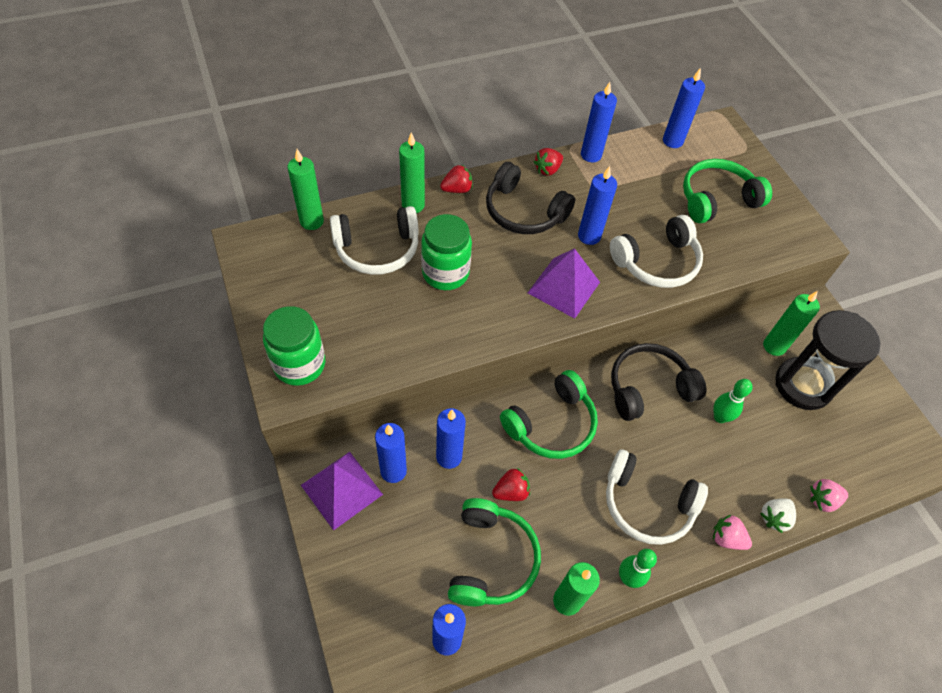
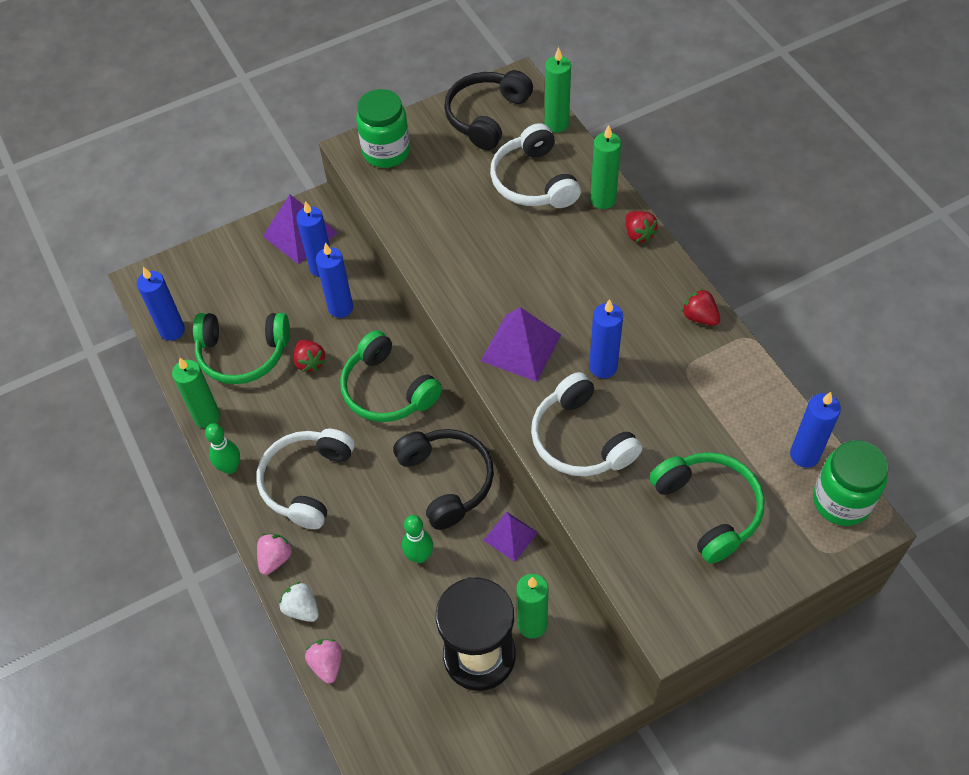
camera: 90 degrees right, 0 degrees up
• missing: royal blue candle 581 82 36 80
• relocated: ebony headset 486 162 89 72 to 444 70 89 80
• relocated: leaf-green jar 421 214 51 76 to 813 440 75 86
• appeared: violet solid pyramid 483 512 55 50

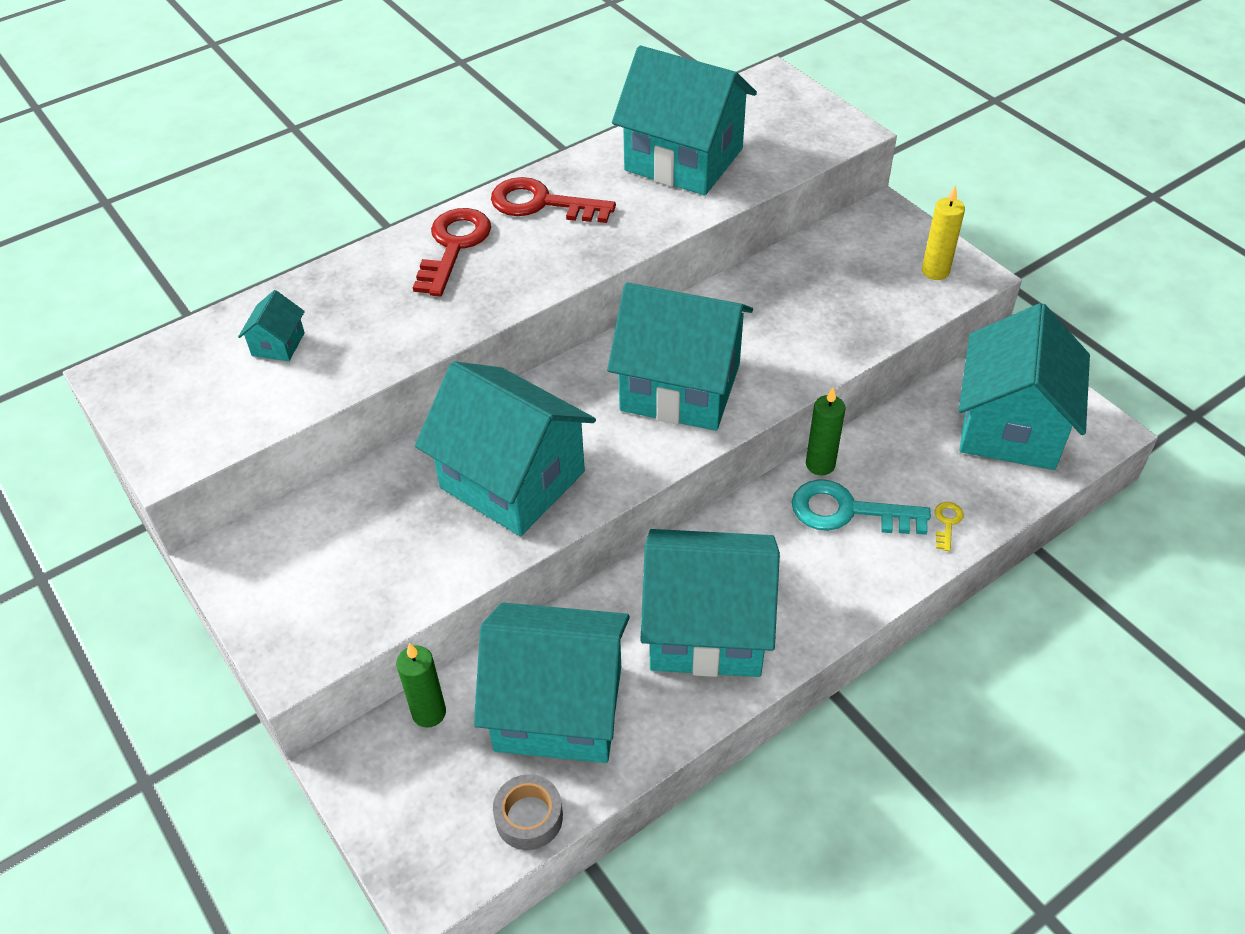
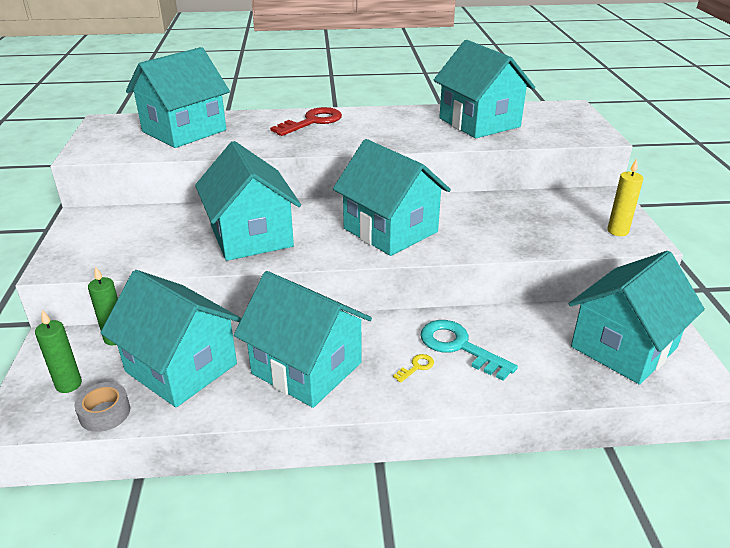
camera: 30 degrees right, 15 degrees down
• missing: crimson door key 491 177 125 46
• size: teal cottage 238 290 67 71 = 126 47 104 101 x2.48
• relocated: leaf-green candle 806 387 39 88 to 35 310 47 83
• relocated: yellow door key 935 502 29 50 to 393 354 41 29

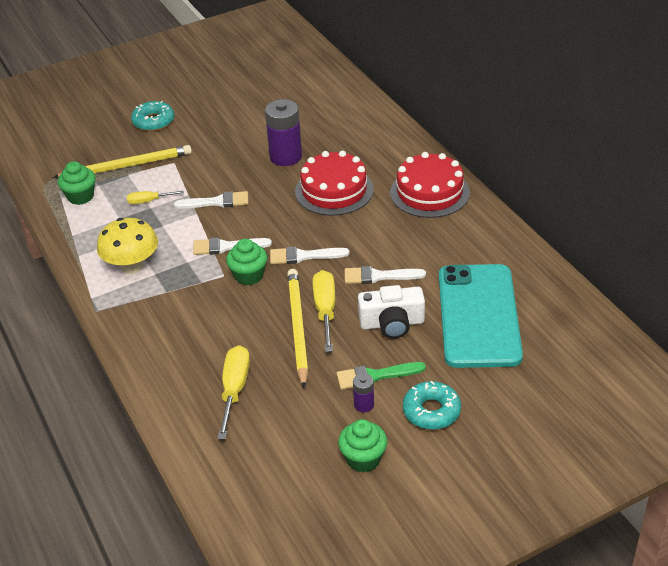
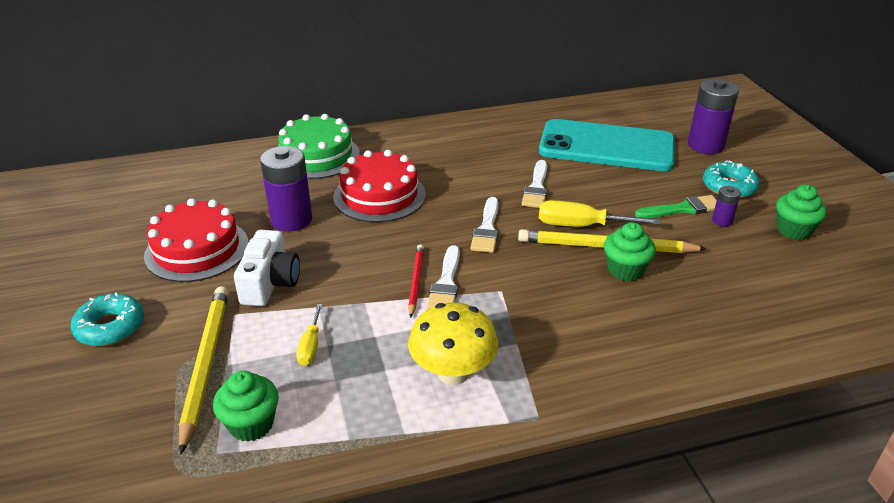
camera: 80 degrees left, 5 degrees down
• relocated: crimson layer cake 390 152 80 66 to 144 198 105 84
• missing: pure white paint brush 174 191 74 18
• relocated: leaf-green cupcake 226 239 41 46 to 604 222 52 59
• relocated: pure white compact camera 358 285 67 54 to 234 230 66 76
• missing: yellow flat screwdriver 217 345 33 94
• spun: leaf-green paint brush 336 362 90 28 = 635 195 82 23 105 degrees counterclockwise
• appeared: violet power cell 688 79 51 75
• appeared: leaf-green layer cake 278 114 82 65
• appeared: crimson lead pencil 408 244 16 74

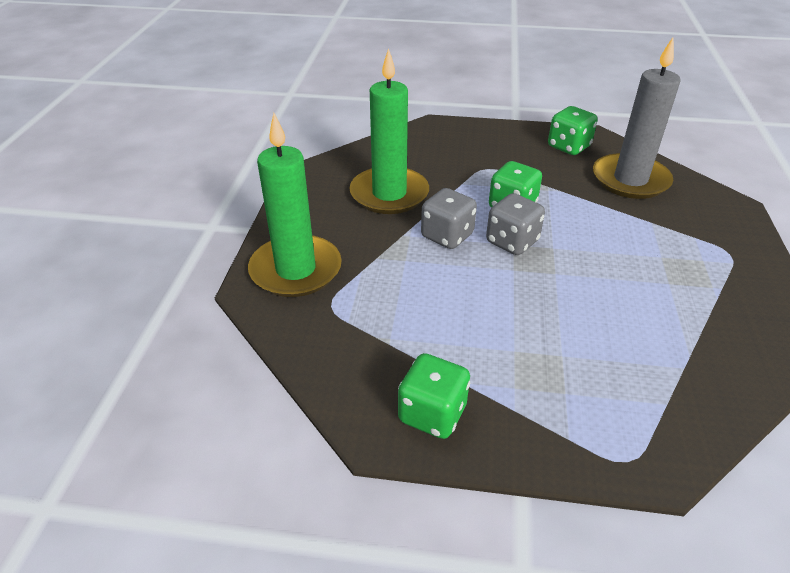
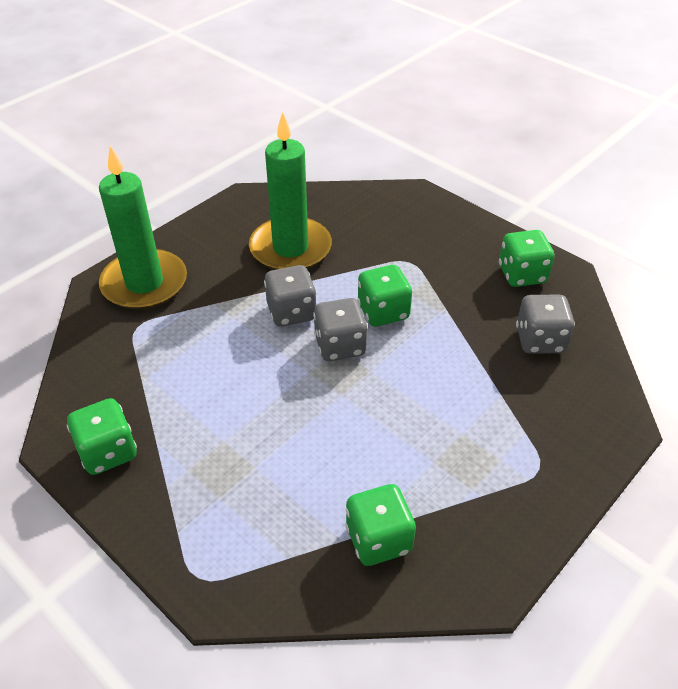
camera: 35 degrees right, 5 degrees up
• exchanged: ash-grey candle 593 38 88 161 to ash-grey dice 516 295 59 59
• appeared: leaf-green dice 346 484 70 82

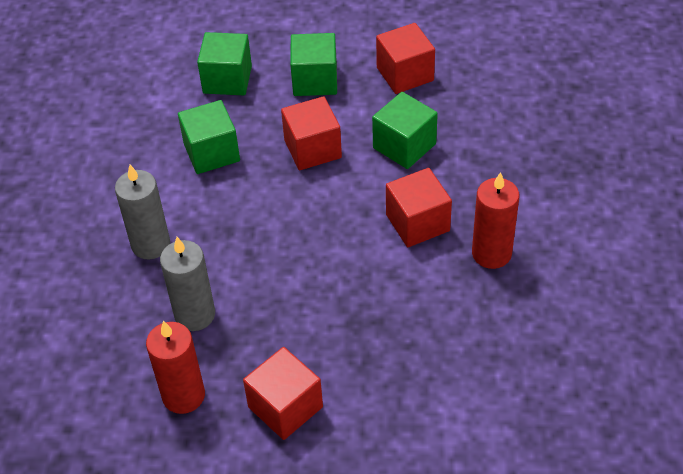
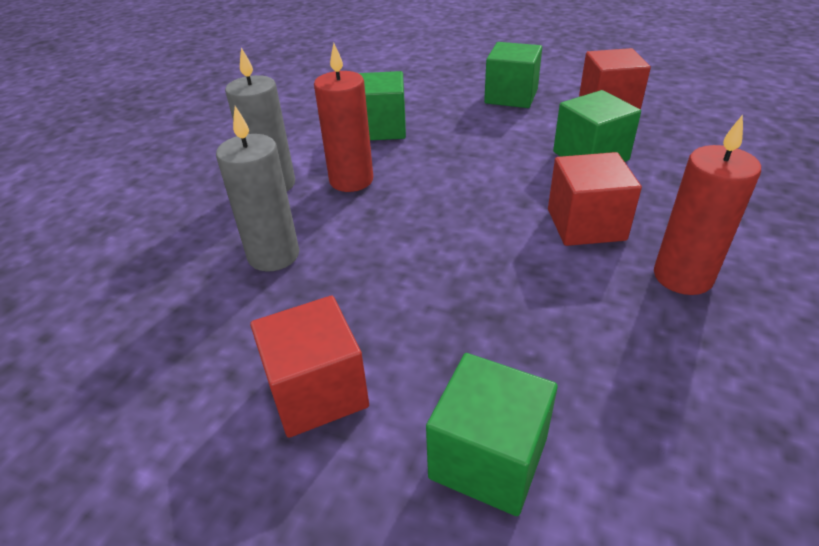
camera: 20 degrees right, 10 degrees down
• relocated: leaf-green block 197 32 55 63 to 426 353 132 163
• missing: crimson block 281 96 61 74
• relocated: crimson candle 146 321 59 93 to 314 43 59 149

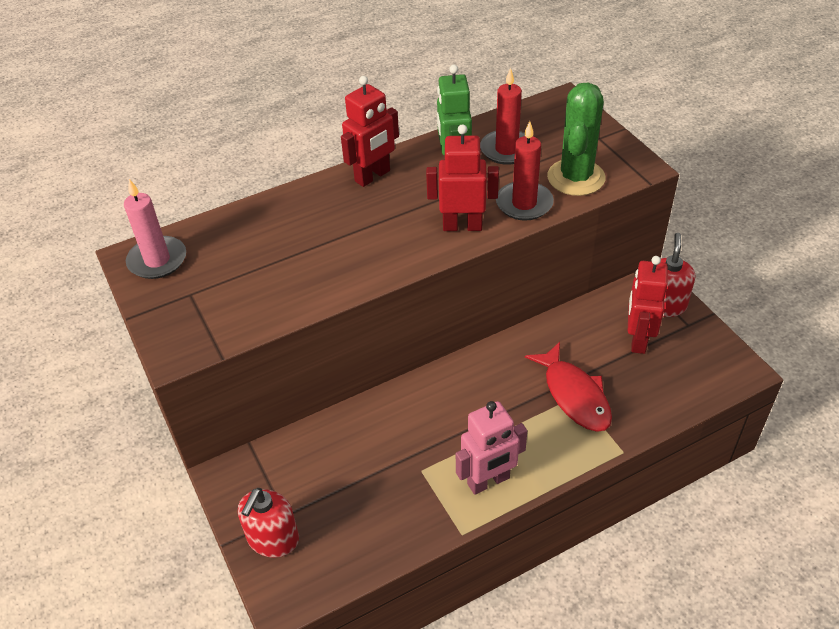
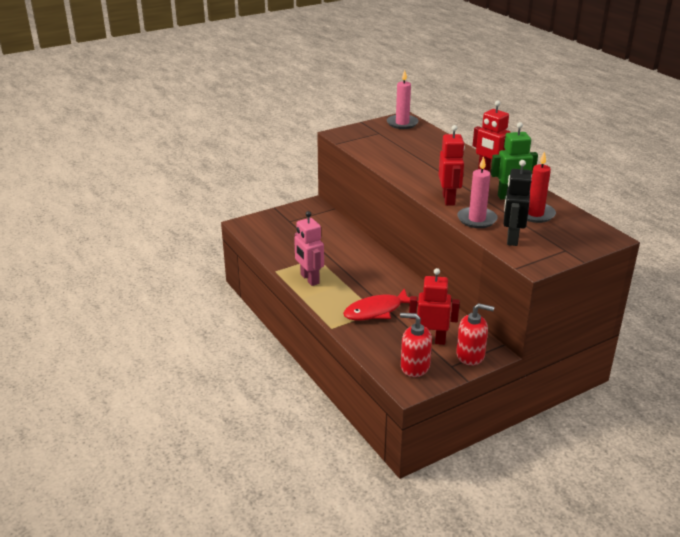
camera: 85 degrees right, 15 degrees down
• exchanged: leaf-green cactus 547 82 58 114 to ebony robot figure 504 160 27 86
• colour: crimson candle 496 121 58 100 to pink candle 457 156 41 72
• relocated: crimson soap pump 238 488 61 70 to 400 313 32 64

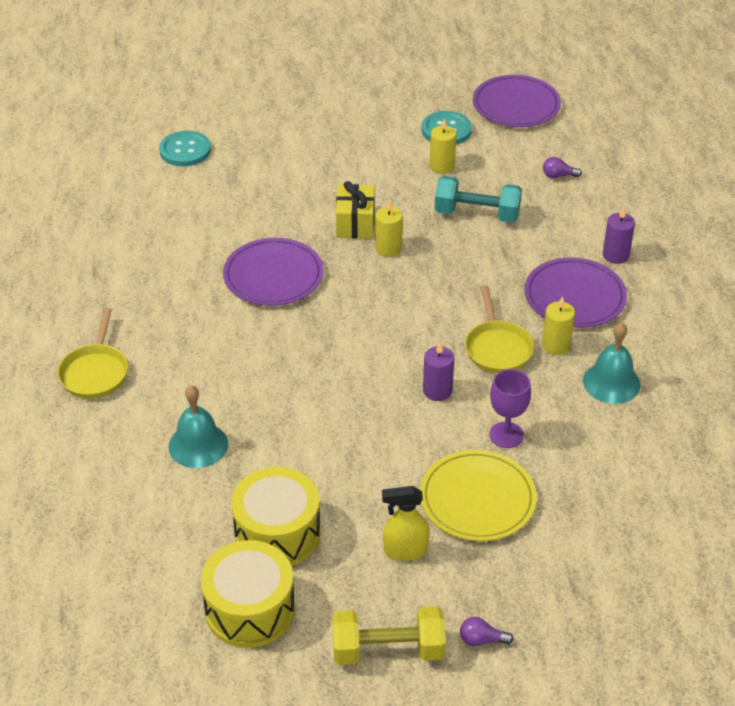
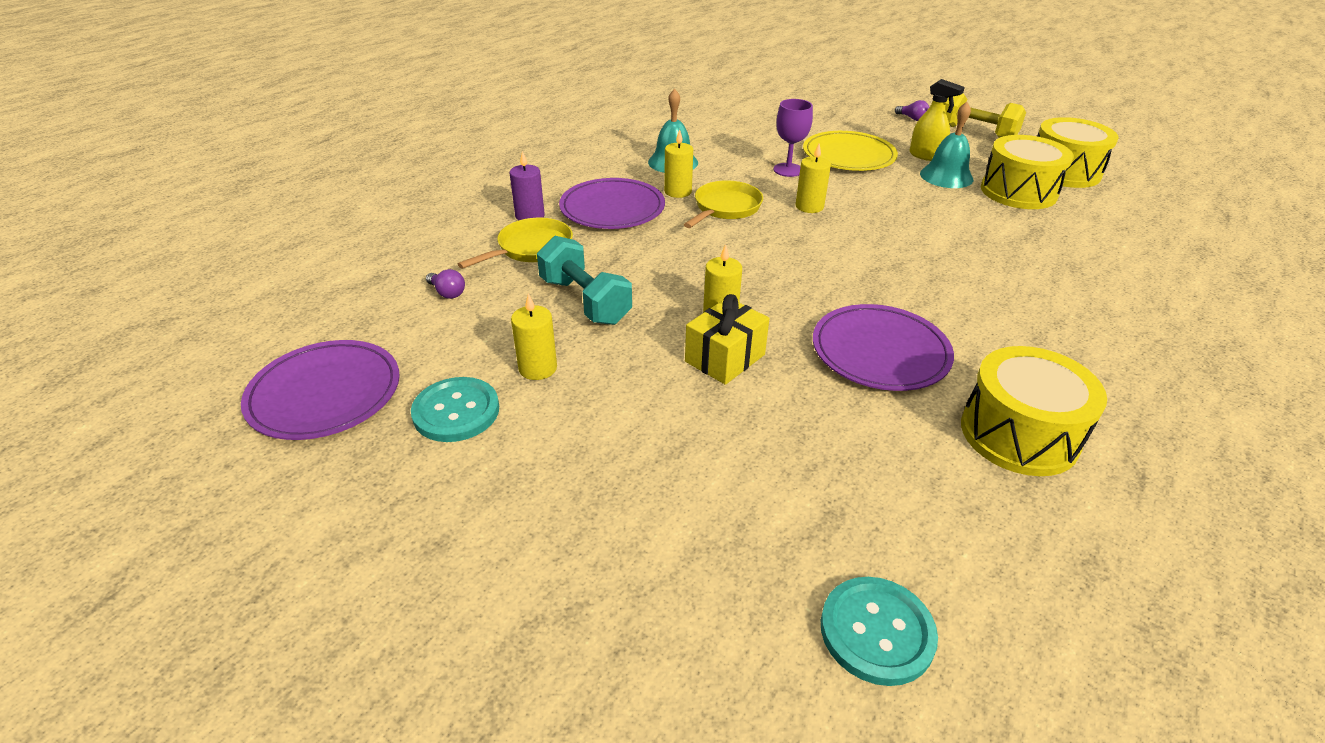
camera: 140 degrees left, 5 degrees down
• relocated: yellow pan 57 308 71 91 to 458 218 115 51
• colour: violet candle 423 342 31 59 to yellow candle 796 144 35 69
• relocated: teal bell 168 385 60 83 to 920 102 53 86
• appeared: yellow snare drum 961 346 146 130

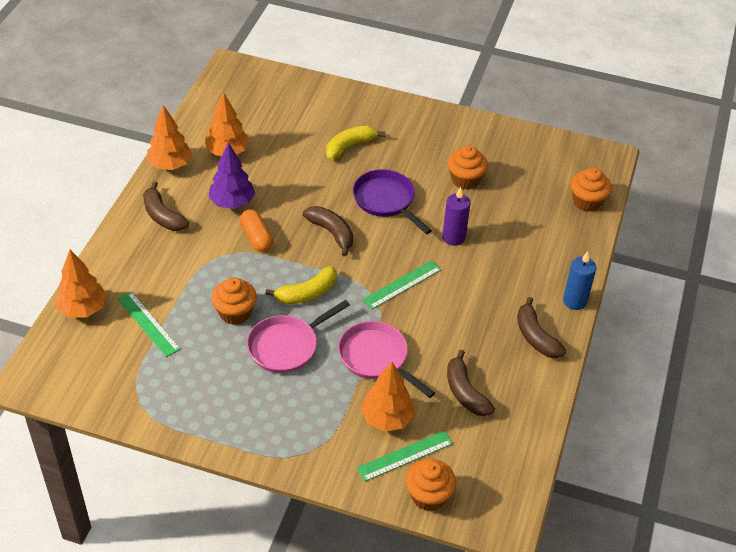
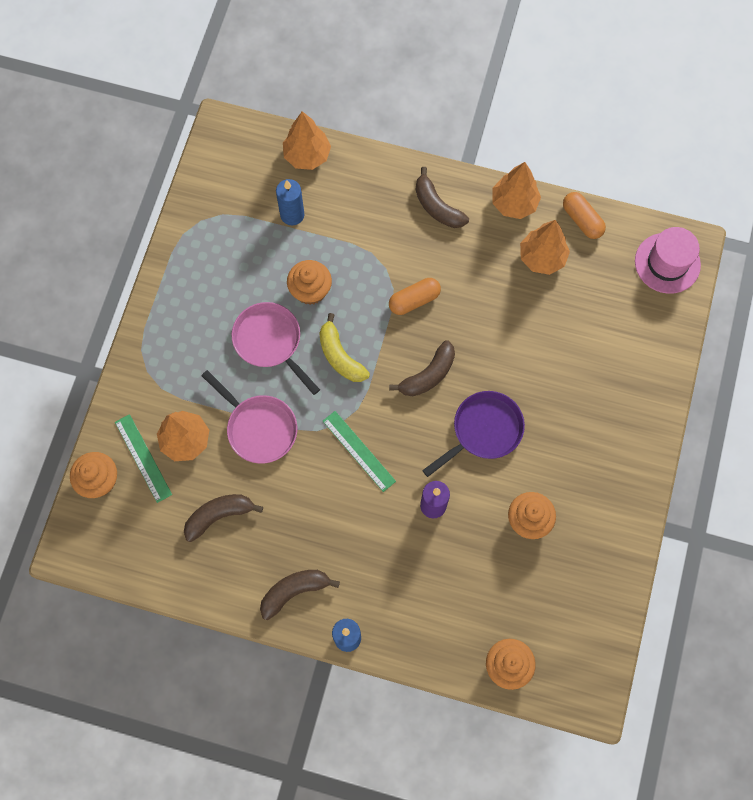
camera: 90 degrees right, 25 degrees up
• missing: yellow banana fruit 326 125 59 35
• missing: violet tree 209 143 46 66
• spun: brown banana fruit 143 181 46 50 = 416 167 53 61 90 degrees counterclockwise
• exchanged: leaf-green ruler 118 291 62 66 to royal blue candle 276 179 28 46
• spun: pink pan 338 321 97 77 = 201 370 96 94 90 degrees clockwise
• appeared: orange-coloured pill 563 192 43 47
• appeared: pink top hat 635 227 66 67

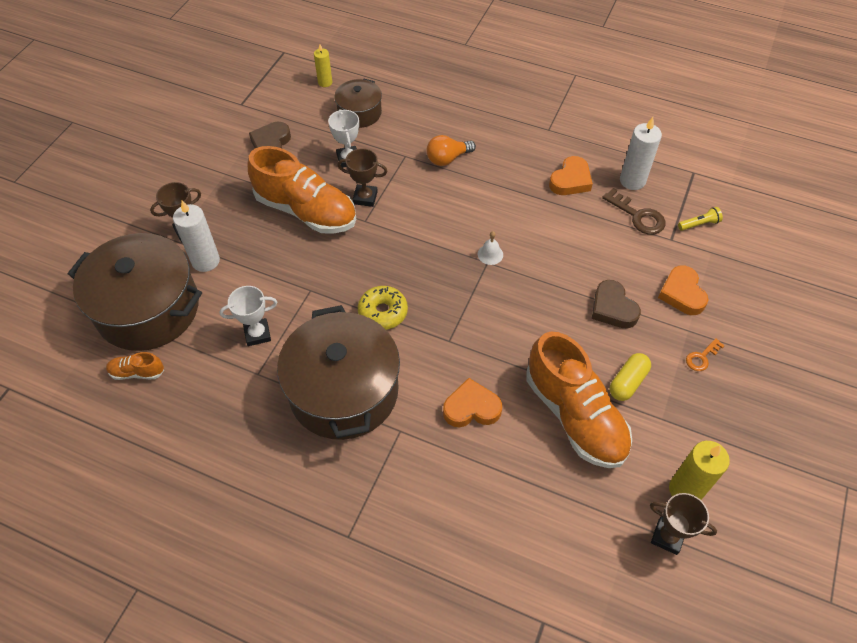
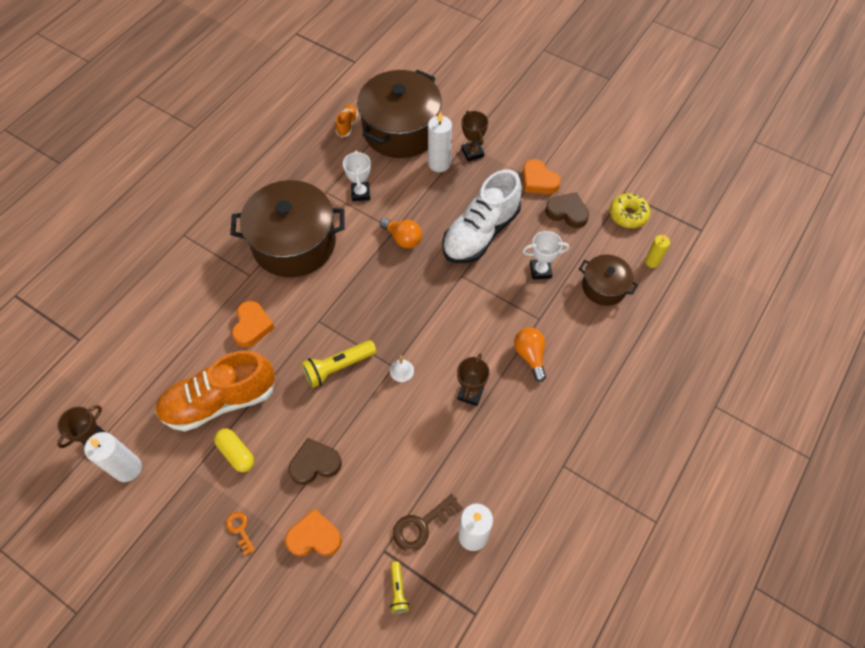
camera: 100 degrees right, 5 degrees up
• colour: orange-coloured lace-up shoe 247 146 109 88 to pure white lace-up shoe 442 170 80 93
• relocated: brown prize cup 338 148 50 59 to 457 353 33 53
• relocated: orange-coloured heart 549 156 44 39 to 523 159 38 35
• relocated: yellow donut 358 286 50 44 to 610 193 40 35
• colour: yellow candle 669 441 61 59 to pure white candle 84 432 58 50
• appeared: orange-coloured lightbulb 380 218 42 30
• appeared: yellow torch 302 340 74 48

